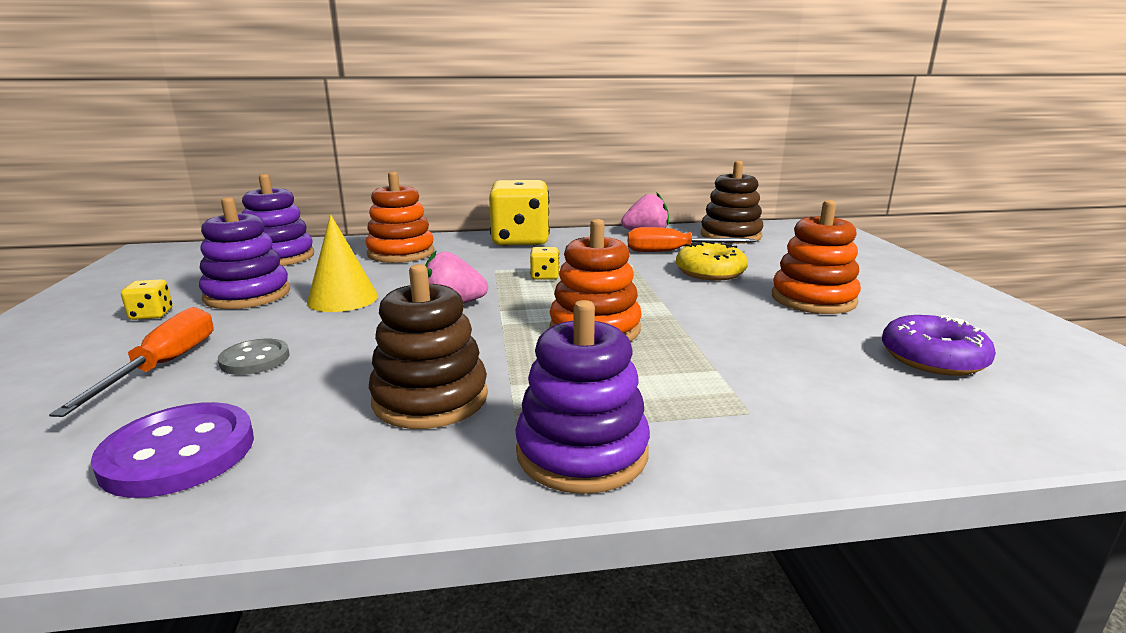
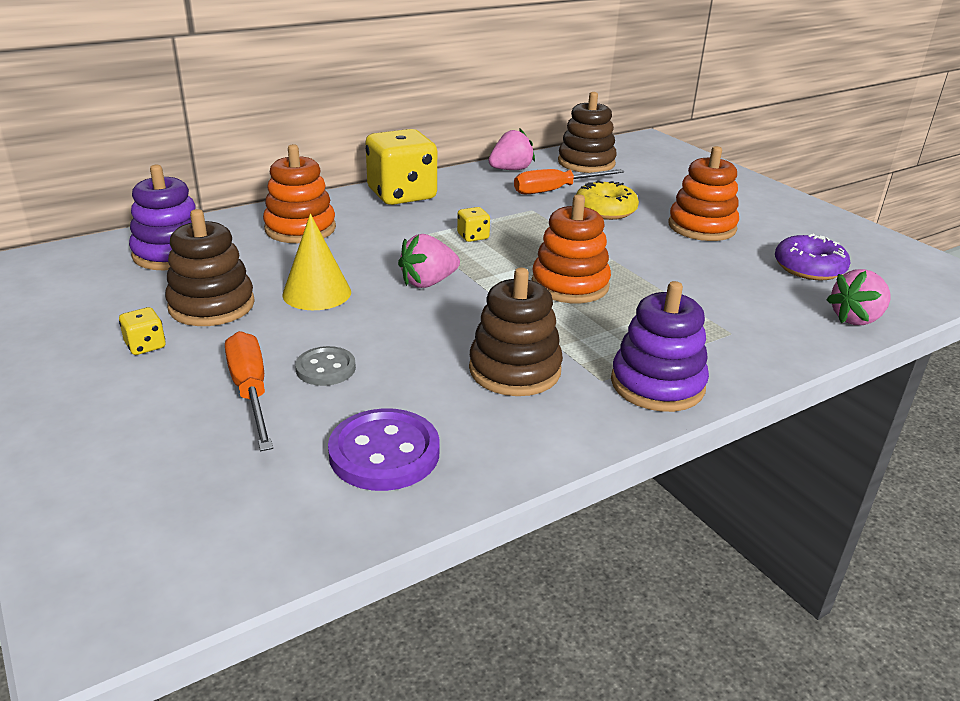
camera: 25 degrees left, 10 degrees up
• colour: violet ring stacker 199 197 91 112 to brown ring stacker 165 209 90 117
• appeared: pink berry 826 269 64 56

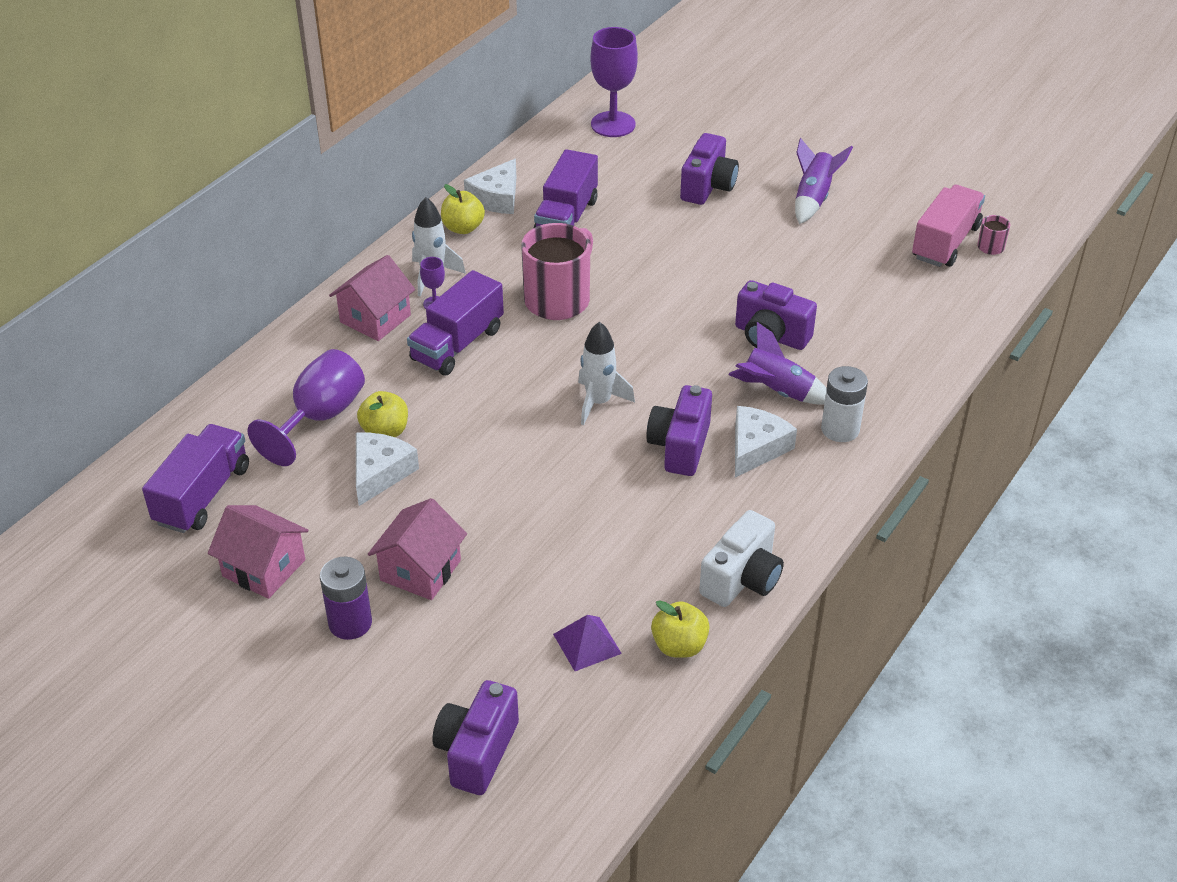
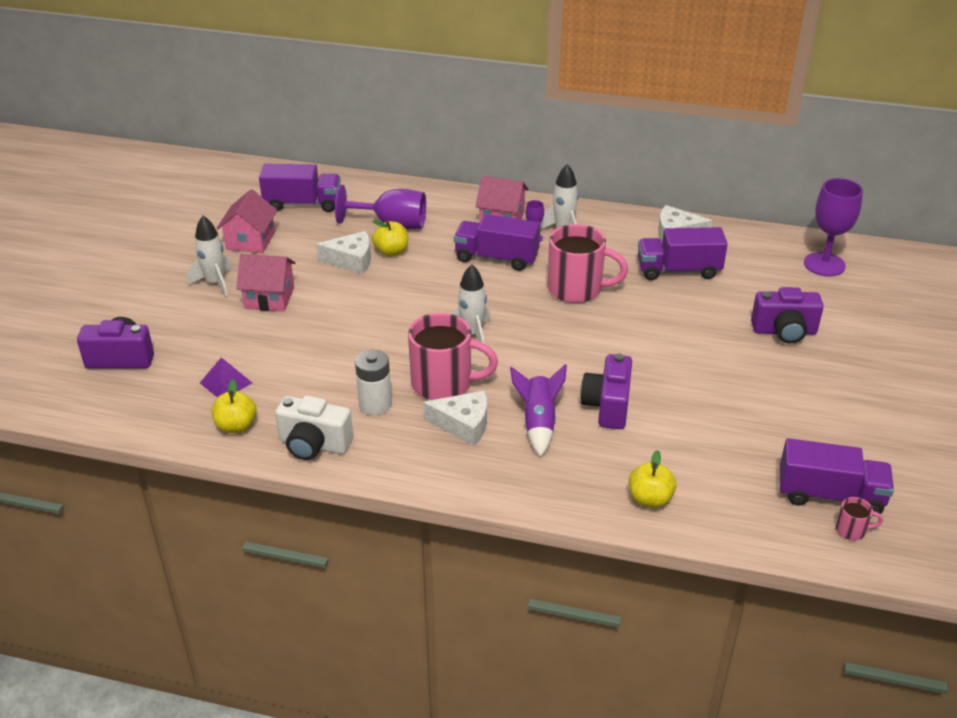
camera: 70 degrees right, 5 degrees down
• missing: violet rocket 795 138 58 86
• relocated: yellow apple 441 184 44 50 to 629 450 47 58
• colour: pink toy truck 912 185 73 82 to violet toy truck 779 438 115 78
• relocated: pure white power cell 821 366 47 76 to 355 350 37 65
• exchanged: violet compact camera 646 385 66 91 to pink tea mug 408 313 90 87
• exchanged: violet power cell 320 557 52 83 to pure white rocket 187 216 45 81

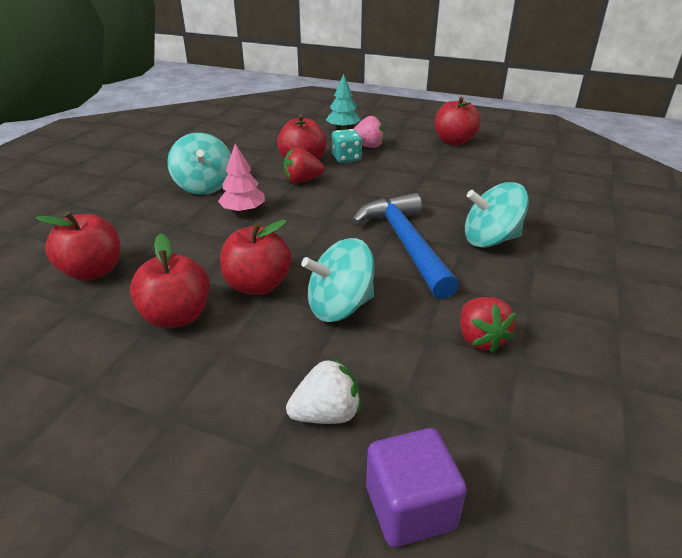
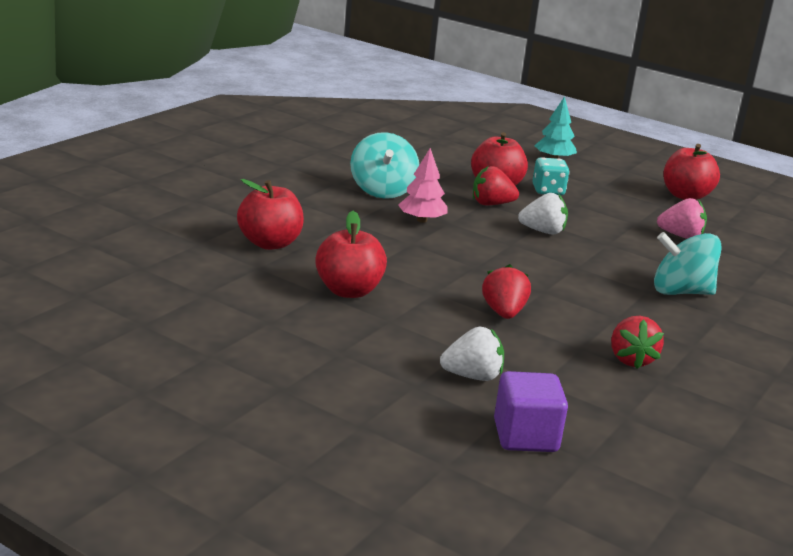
camera: 10 degrees right, 10 degrees down
• relocated: pink berry 353 116 32 32 to 657 198 50 41
• missing: royal blue carpenter's hammer 352 193 107 106
• missing: crimson apple 220 220 72 75
• exchanged: teal toy top 301 238 73 84 to crimson berry 482 264 49 55
• appeared: pure white berry 518 193 50 42

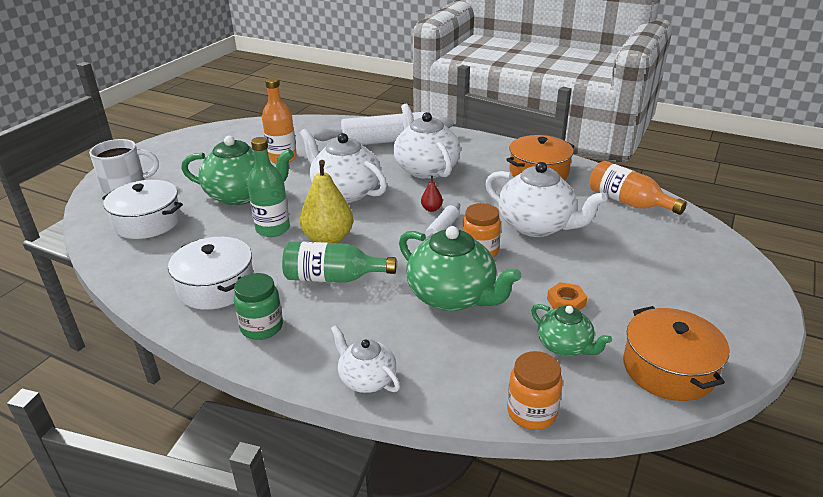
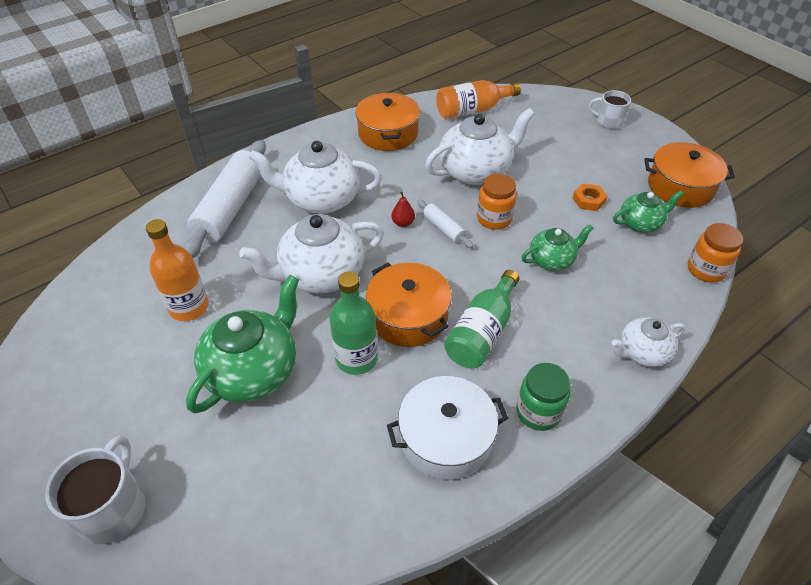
camera: 65 degrees left, 15 degrees up
• exchanged: yellow pear 300 160 53 83 to orange-coloured pot 366 263 86 84
• missing: pure white pot 102 180 81 59
• size: leaf-green teapot 399 226 122 85 = 521 224 73 47 x0.56
• appeared: pure white tea mug 589 90 42 39

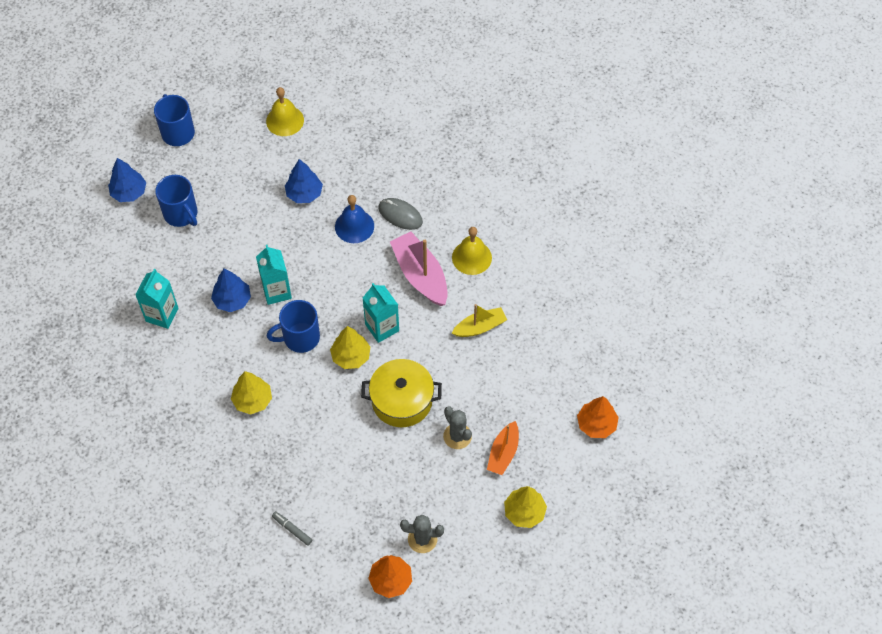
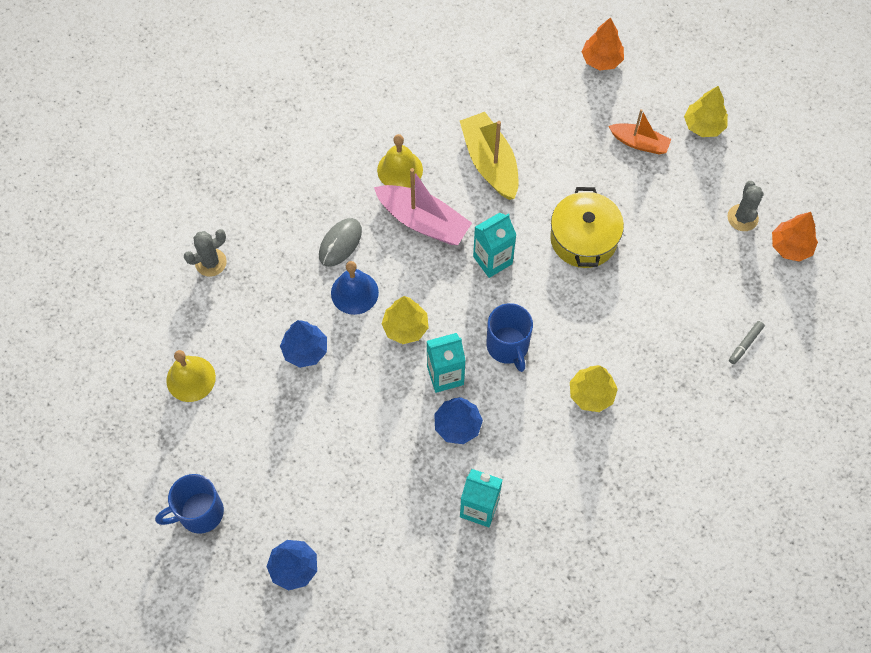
camera: 90 degrees left, 5 degrees up
• missing: royal blue tea mug 155 175 42 52
• spun: pink toy boat 390 232 58 74 = 374 168 98 77 120 degrees counterclockwise
• size: yellow toy boat 452 304 55 33 = 460 112 59 88 x1.61
• relocated: yellow tree 330 326 40 43 to 382 296 47 48
• relocated: ash-grey cactus 443 406 29 43 to 184 229 43 48

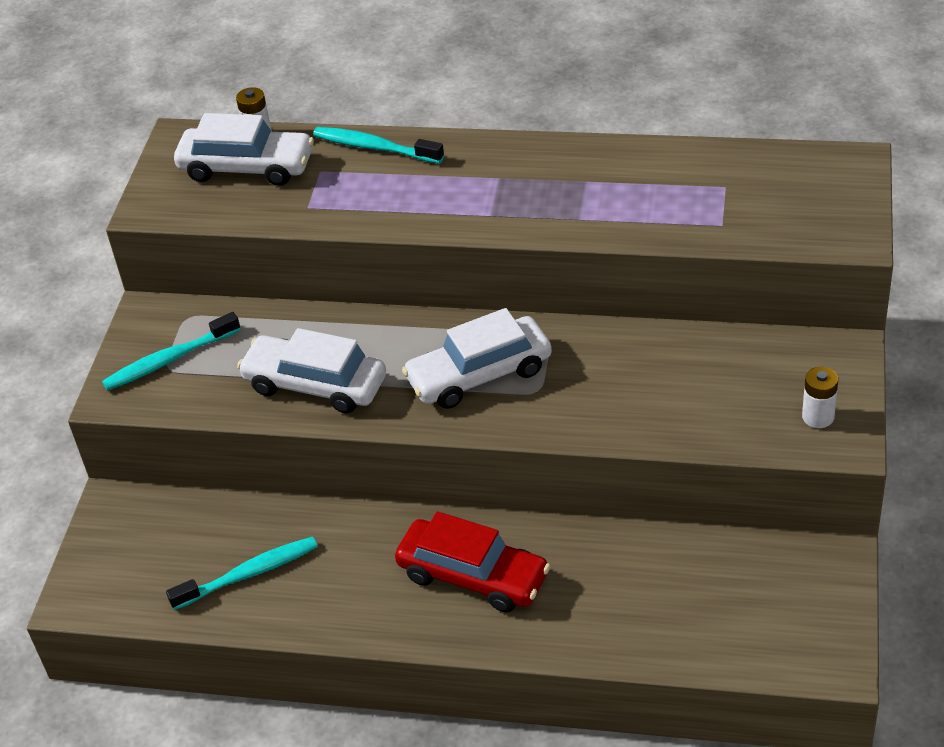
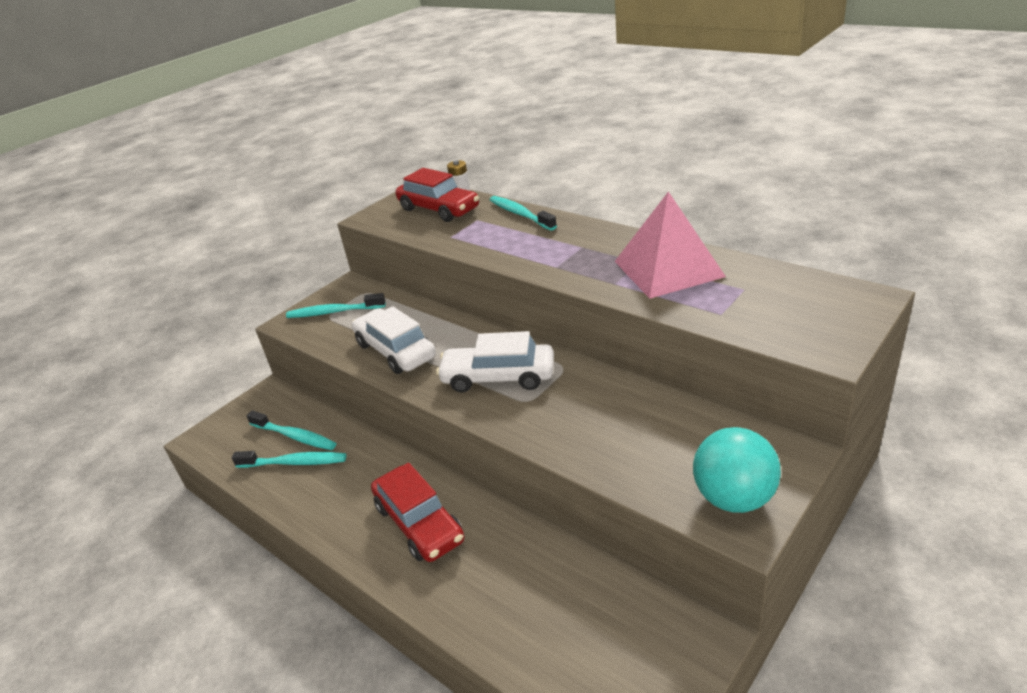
camera: 30 degrees right, 10 degrees down
• colour: pure white automobile 174 113 140 73 to crimson automobile 395 168 84 54
• exchanged: pure white power cell 802 367 36 61 to teal play ball 693 427 88 86
• appeared: pink solid pyramid 614 191 112 108
• appeared: teal tooth brush 246 411 91 39

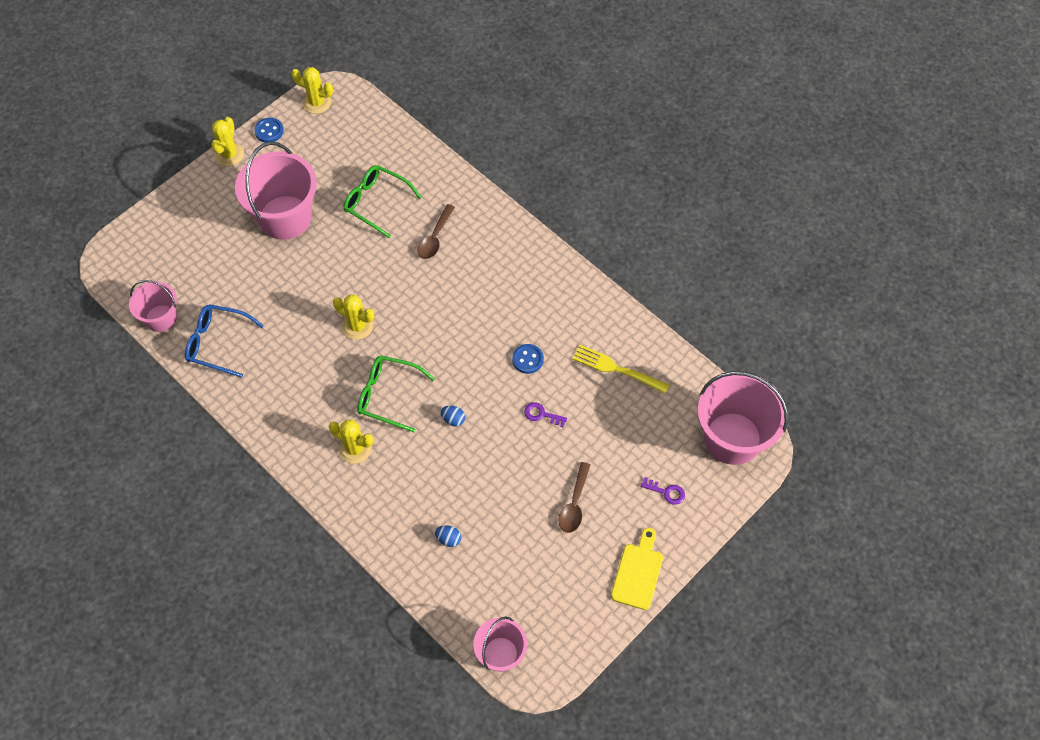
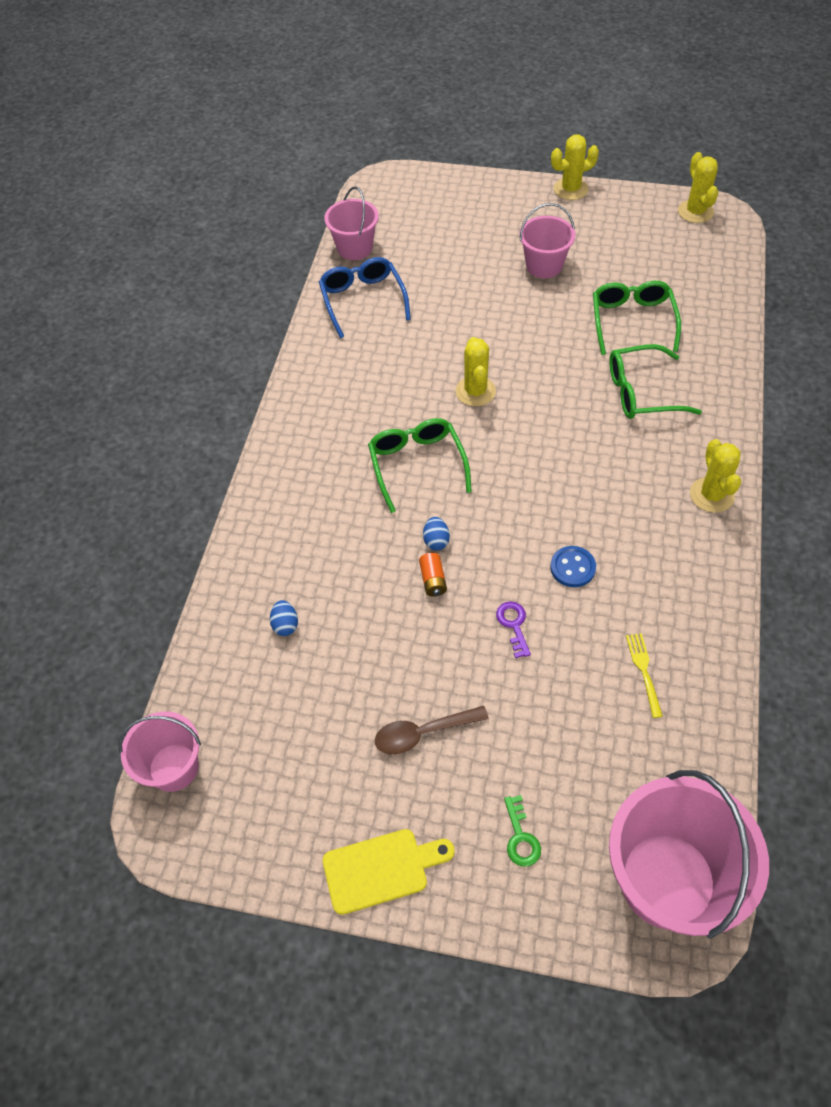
camera: 60 degrees right, 5 degrees down
• missing: royal blue sewing button 254 118 30 25
• size: pink pail 235 142 82 98 = 519 203 57 75 x0.57
• exchanged: brown teaspoon 417 204 38 55 to leaf-green eyeglasses 609 344 93 75
• size: yellow fork 573 345 96 49 = 626 633 37 85 x0.61
• relocated: yellow cactus 329 419 44 45 to 690 439 51 74
• colour: violet door key 641 477 44 28 to leaf-green door key 504 795 37 72
• appeared: orange-coloured power cell 419 553 28 43

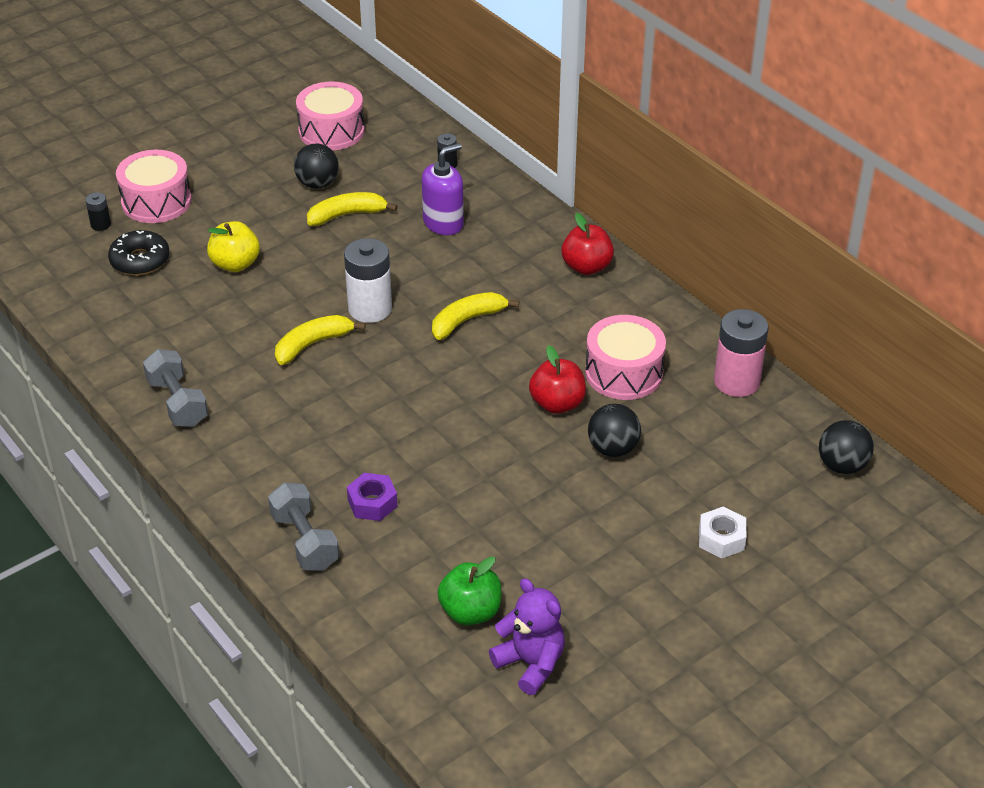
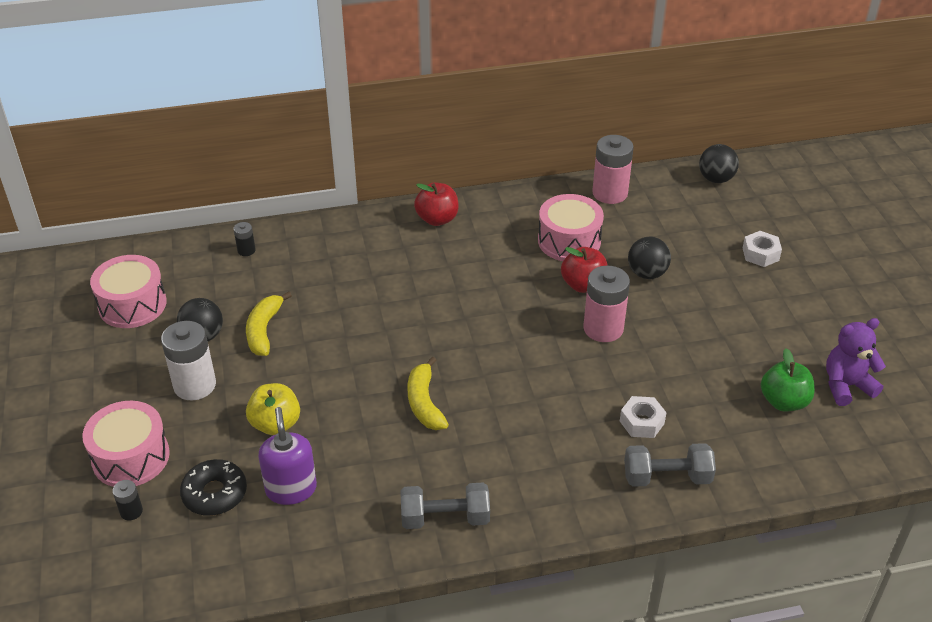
camera: 65 degrees left, 0 degrees up
• relocated: violet soap pump 422 143 42 92 to 258 407 59 98
• relocated: pure white power cell 344 238 48 85 to 161 321 55 79
• missing: yellow banana fruit 432 292 87 48
• colour: violet hex nut 347 473 51 48 to pure white hex nut 620 396 47 42
• appeared: pink power cell 583 266 47 76

